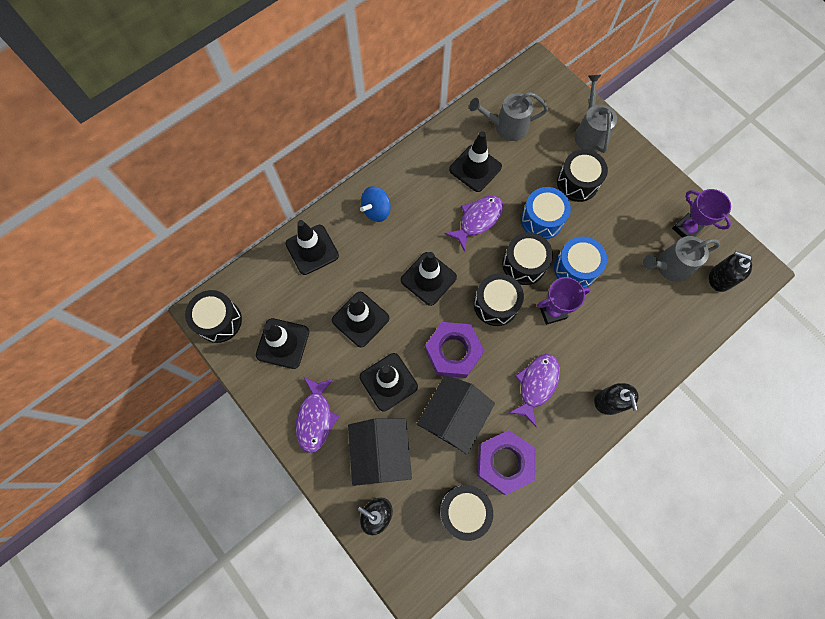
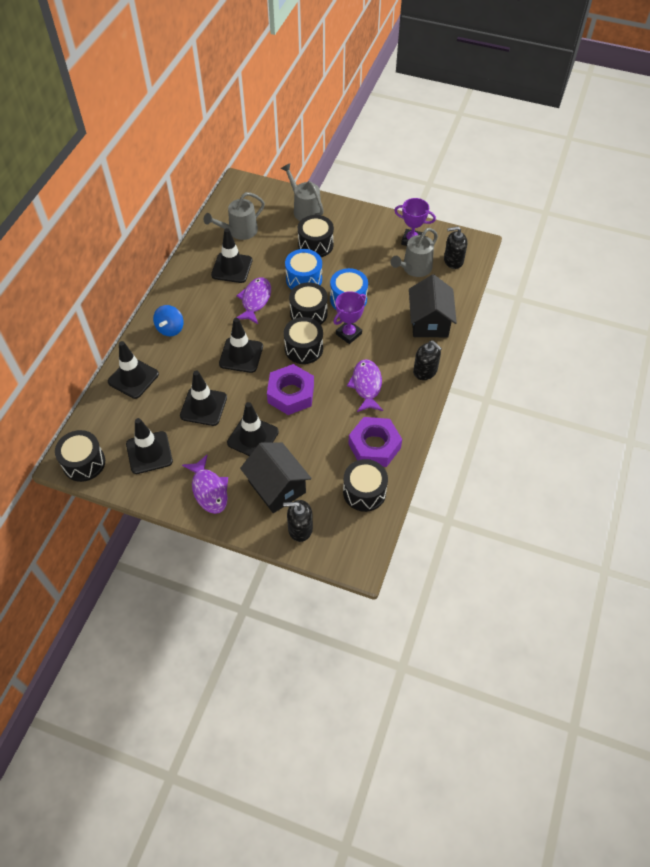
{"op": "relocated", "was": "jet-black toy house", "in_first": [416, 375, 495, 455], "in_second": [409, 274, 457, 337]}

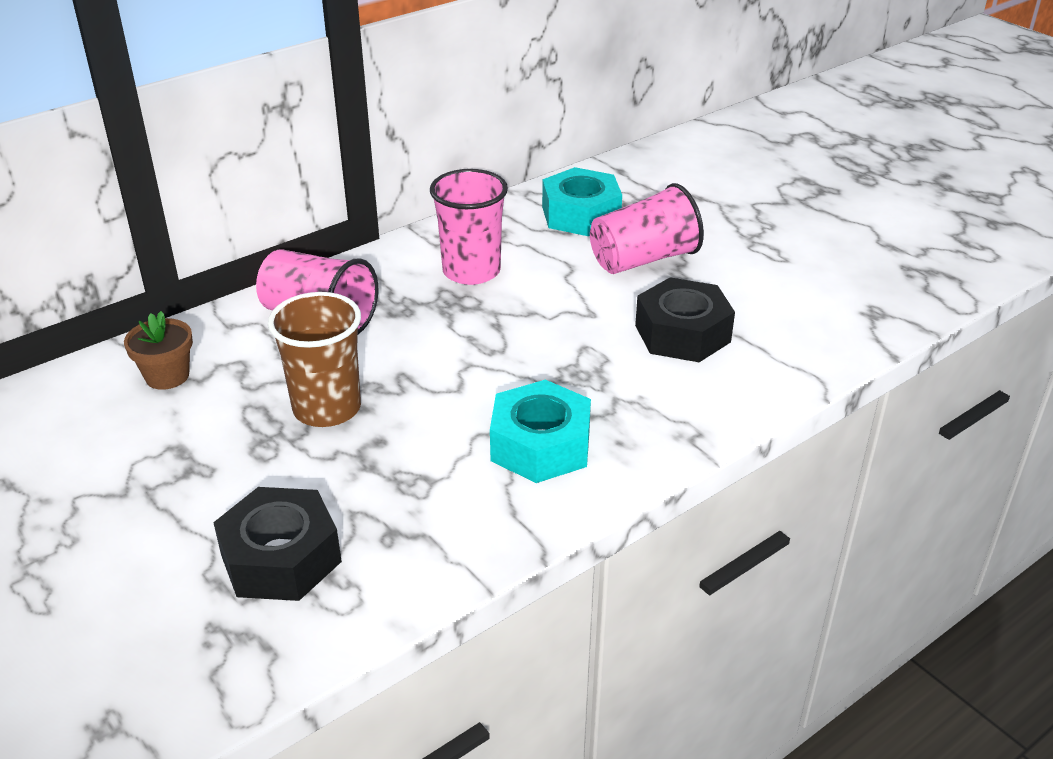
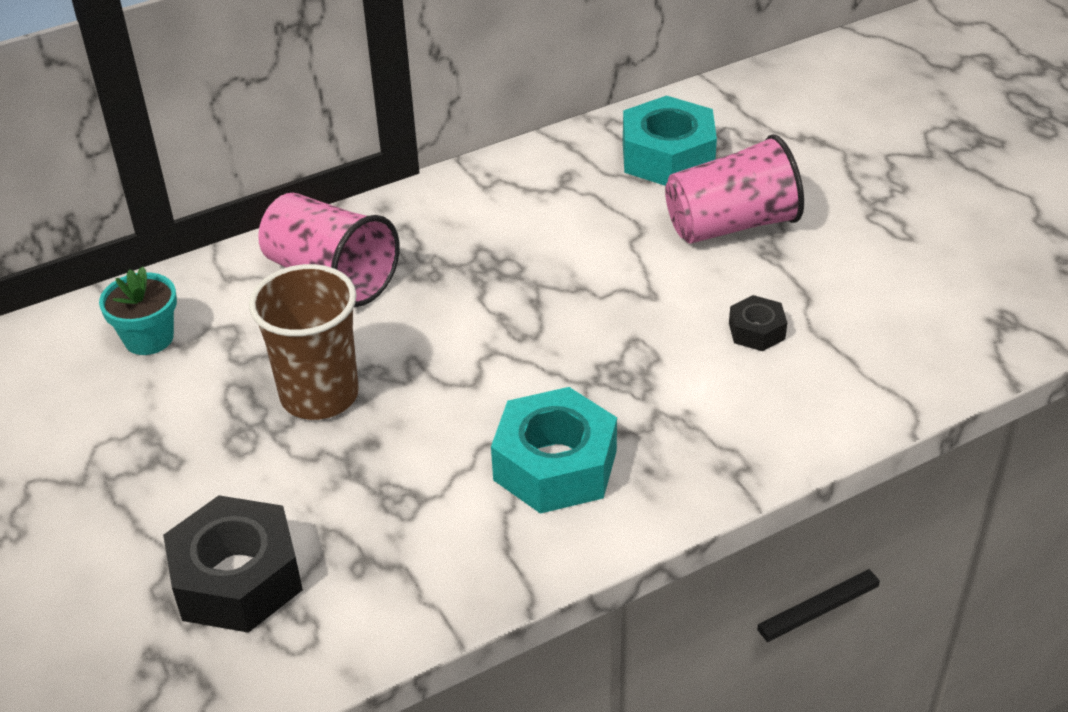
{"op": "missing", "was": "rose-pink beaker", "in_first": [430, 169, 508, 285]}
{"op": "colour", "was": "brown potted plant", "now": "teal potted plant", "in_first": [124, 311, 193, 390], "in_second": [99, 266, 177, 355]}
{"op": "size", "was": "jet-black hexagon nut", "in_first": [635, 277, 735, 362], "in_second": [729, 295, 787, 351], "ratio": 0.5}

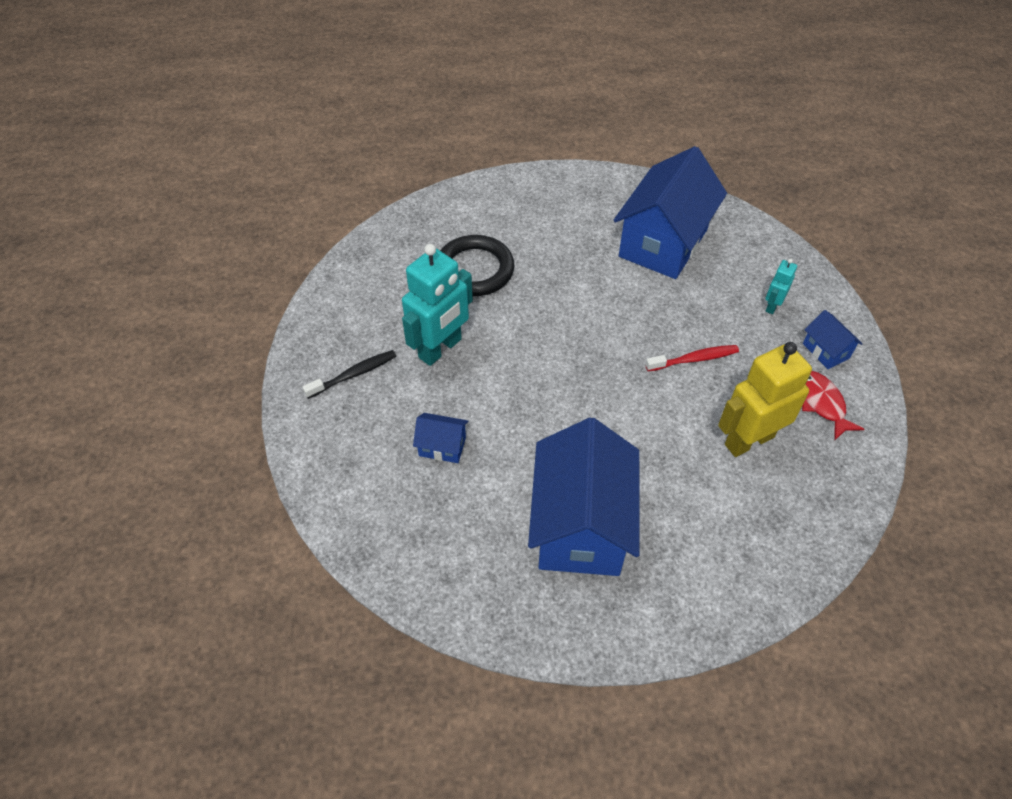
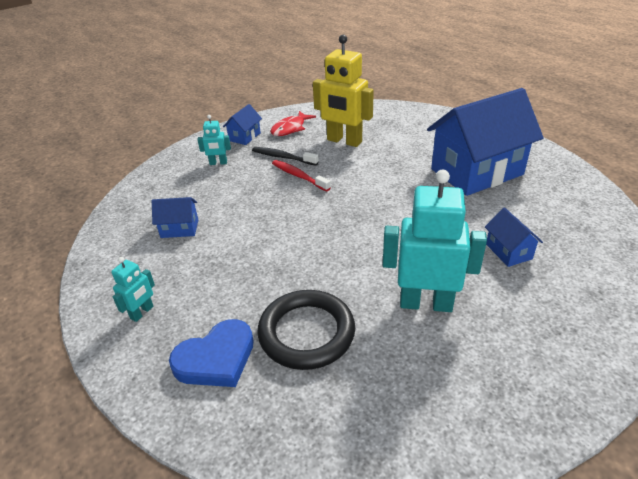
{"op": "appeared", "now": "teal robot", "in_second": [111, 257, 155, 322]}
{"op": "appeared", "now": "royal blue love heart", "in_second": [169, 319, 254, 387]}
{"op": "relocated", "was": "jet-black toothbrush", "in_first": [302, 350, 396, 399], "in_second": [252, 147, 319, 166]}
{"op": "size", "was": "royal blue toy house", "in_first": [613, 146, 727, 279], "in_second": [152, 197, 198, 238], "ratio": 0.43}

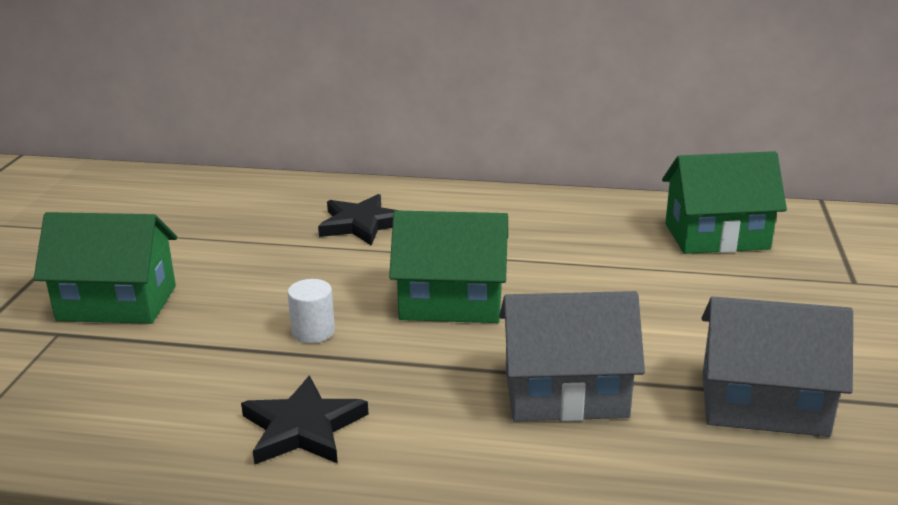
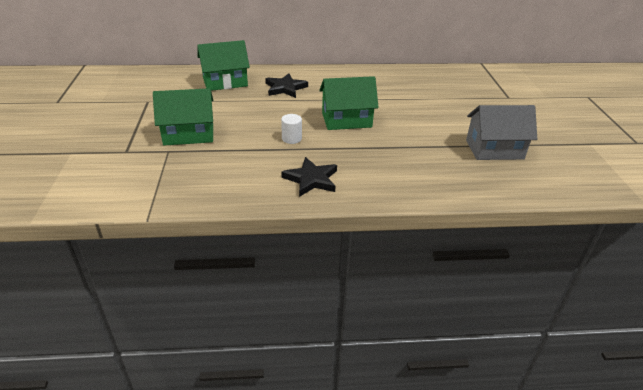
{"op": "missing", "was": "grey toy house", "in_first": [499, 291, 645, 421]}
{"op": "relocated", "was": "emerald toy house", "in_first": [662, 151, 787, 254], "in_second": [197, 40, 250, 91]}

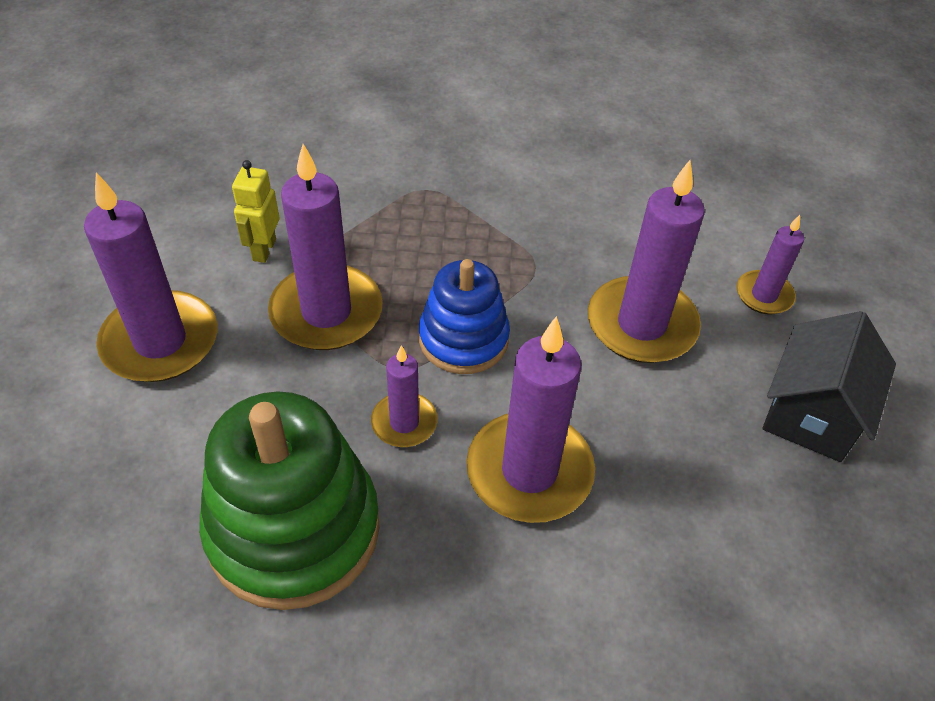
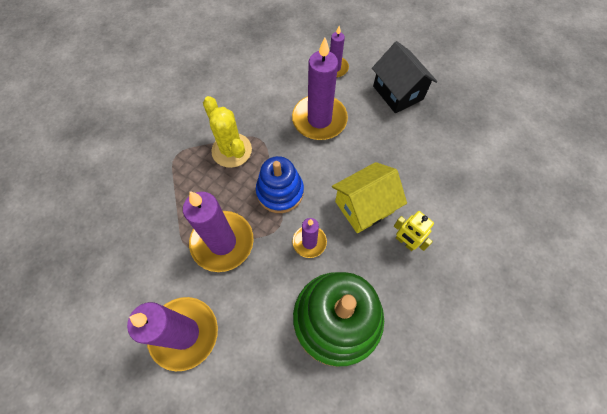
{"op": "appeared", "now": "bright yellow cactus", "in_second": [203, 96, 252, 168]}
{"op": "relocated", "was": "bright yellow robot", "in_first": [232, 160, 279, 263], "in_second": [394, 211, 434, 251]}
{"op": "exchanged", "was": "royal purple wax candle", "now": "bright yellow toy house", "in_first": [466, 316, 595, 523], "in_second": [332, 162, 407, 233]}

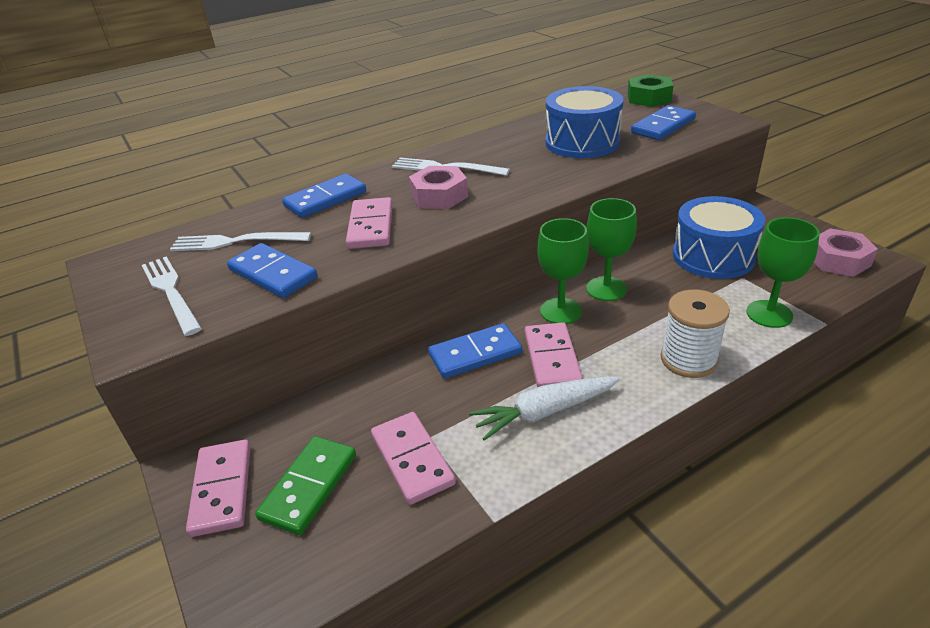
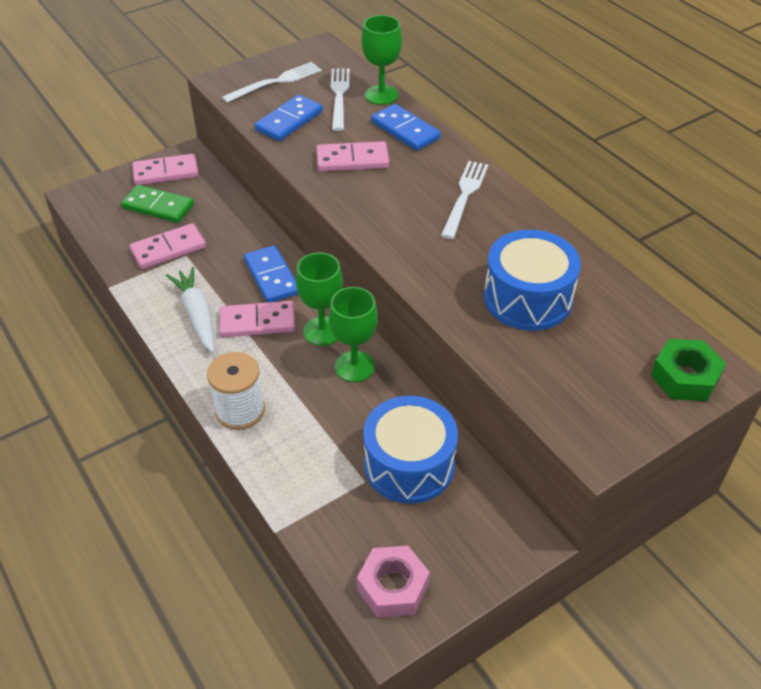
{"op": "missing", "was": "rose-pink hexagon nut", "in_first": [409, 166, 468, 209]}
{"op": "missing", "was": "royal blue domino tile", "in_first": [631, 105, 696, 140]}
{"op": "relocated", "was": "emerald wine glass", "in_first": [746, 217, 820, 328], "in_second": [362, 15, 402, 105]}

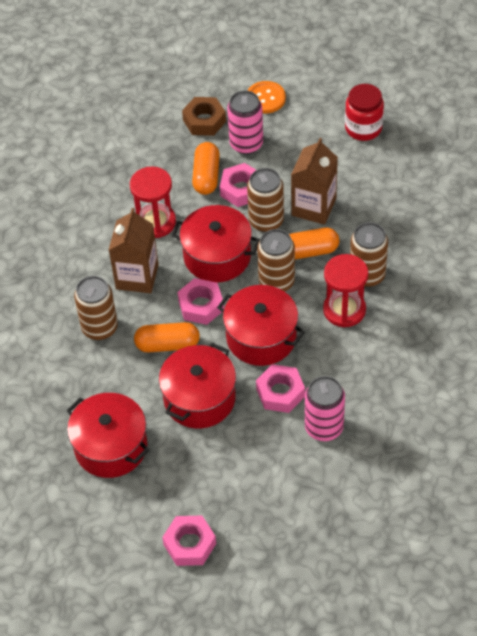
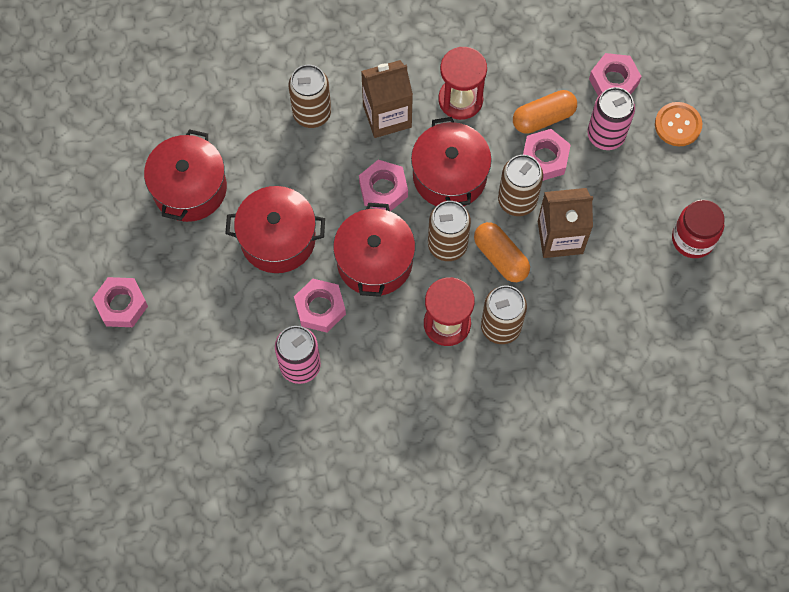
{"op": "missing", "was": "orange-coloured pill", "in_first": [134, 322, 200, 352]}
{"op": "colour", "was": "brown hexagon nut", "now": "rose-pink hexagon nut", "in_first": [182, 97, 226, 136], "in_second": [589, 53, 642, 96]}

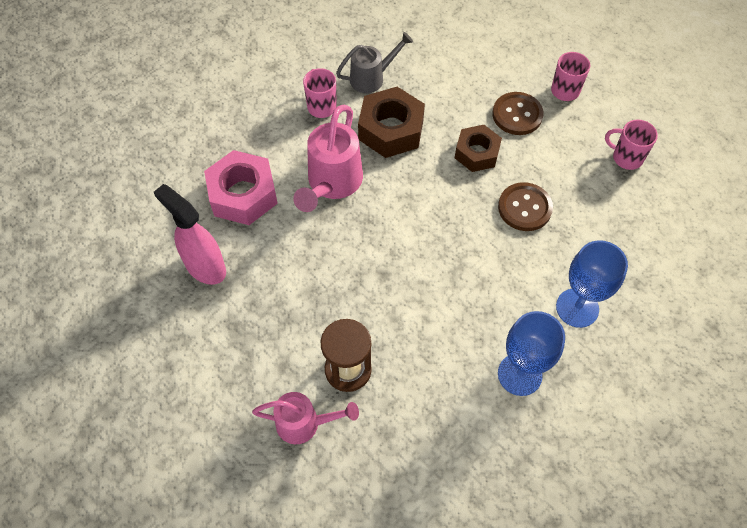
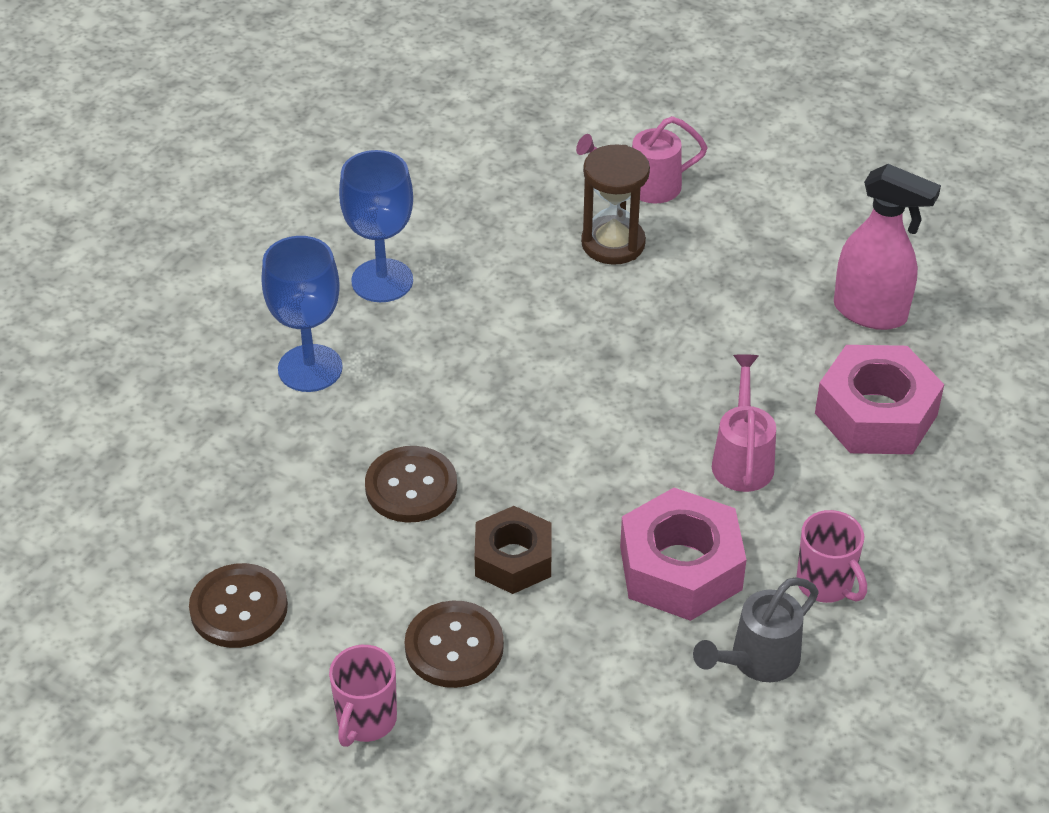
{"op": "exchanged", "was": "rose-pink coffee mug", "now": "brown sewing button", "in_first": [605, 120, 658, 170], "in_second": [189, 563, 288, 648]}
{"op": "colour", "was": "brown hexagon nut", "now": "rose-pink hexagon nut", "in_first": [358, 87, 425, 158], "in_second": [620, 488, 747, 621]}
{"op": "size", "was": "rose-pink watering pot", "in_first": [293, 105, 363, 212], "in_second": [712, 354, 776, 492], "ratio": 0.65}

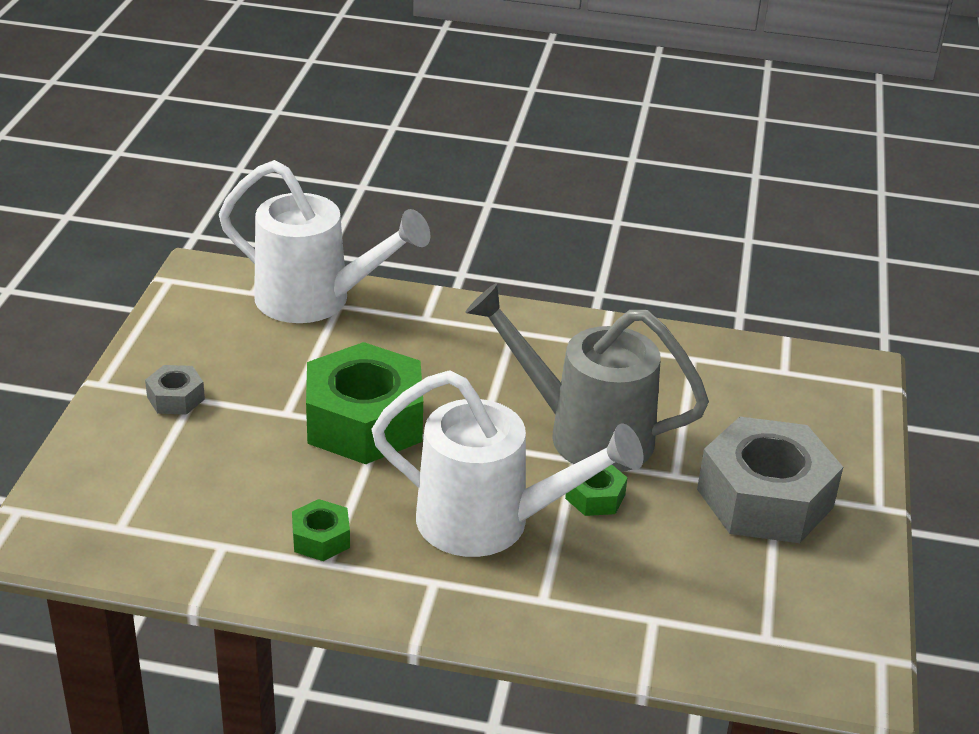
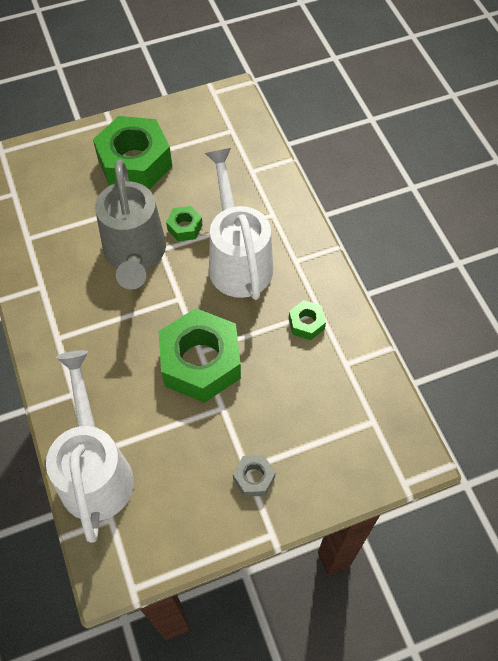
{"op": "colour", "was": "grey hexagon nut", "now": "emerald hexagon nut", "in_first": [697, 417, 843, 543], "in_second": [93, 116, 172, 189]}

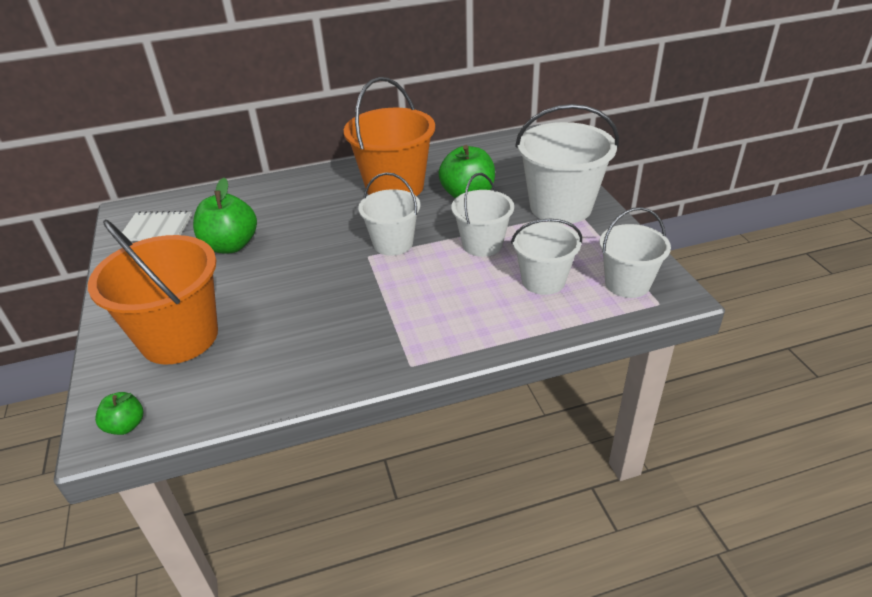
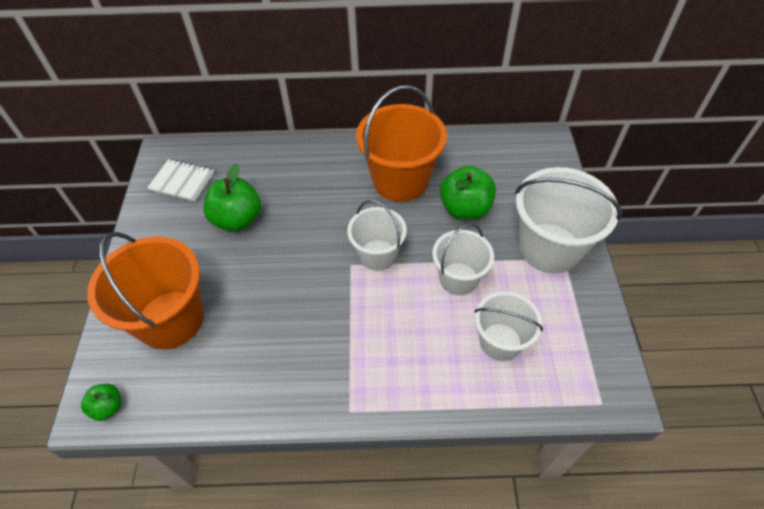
{"op": "missing", "was": "snow-white bucket", "in_first": [599, 207, 671, 298]}

